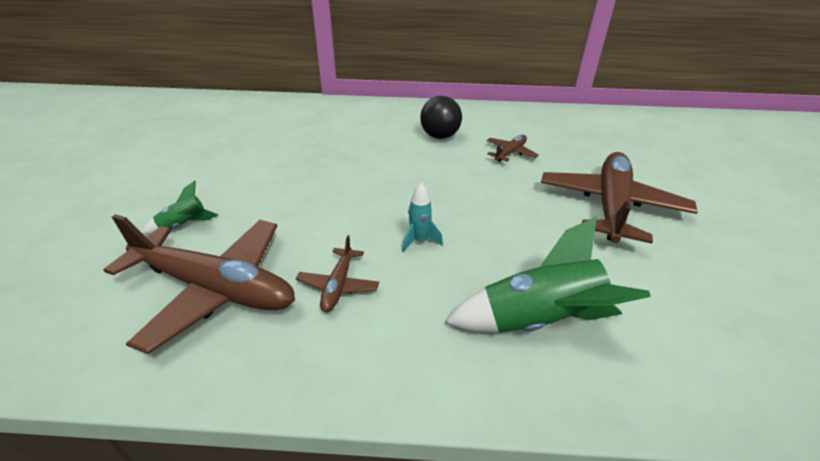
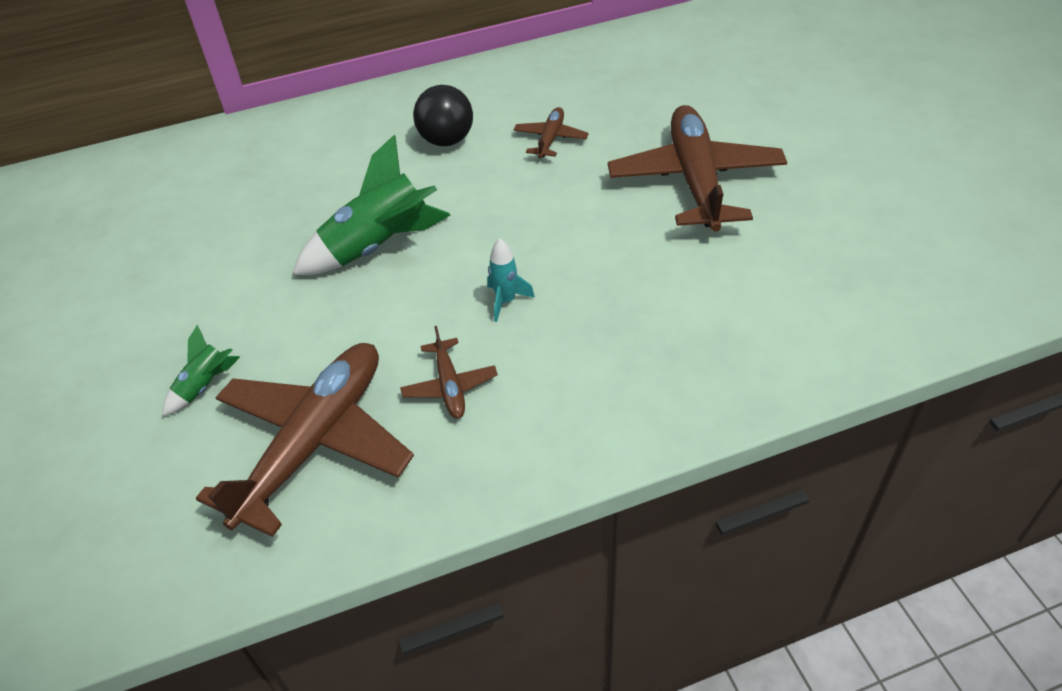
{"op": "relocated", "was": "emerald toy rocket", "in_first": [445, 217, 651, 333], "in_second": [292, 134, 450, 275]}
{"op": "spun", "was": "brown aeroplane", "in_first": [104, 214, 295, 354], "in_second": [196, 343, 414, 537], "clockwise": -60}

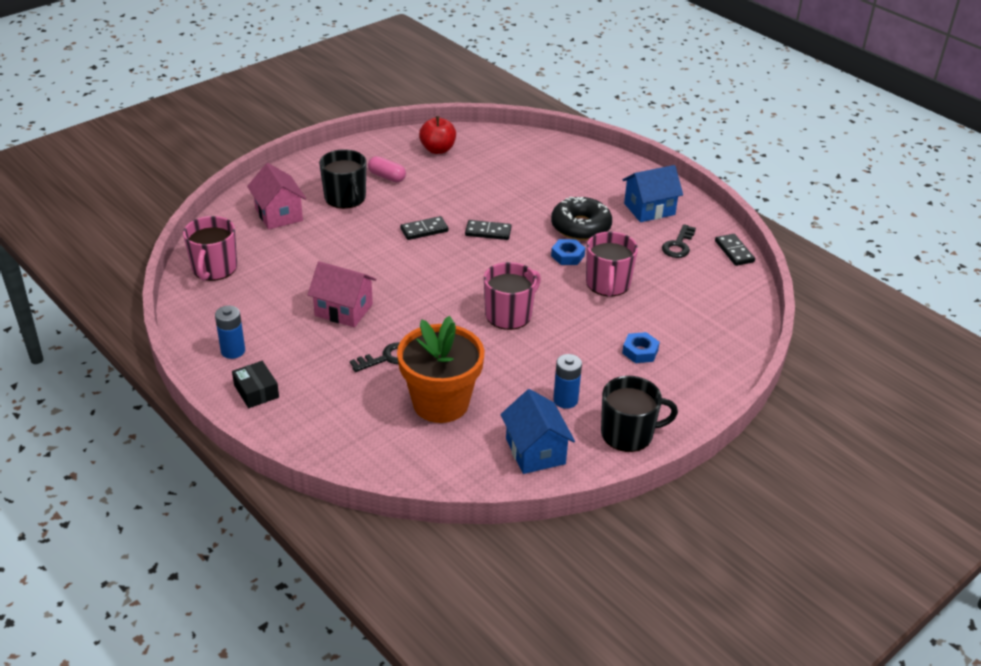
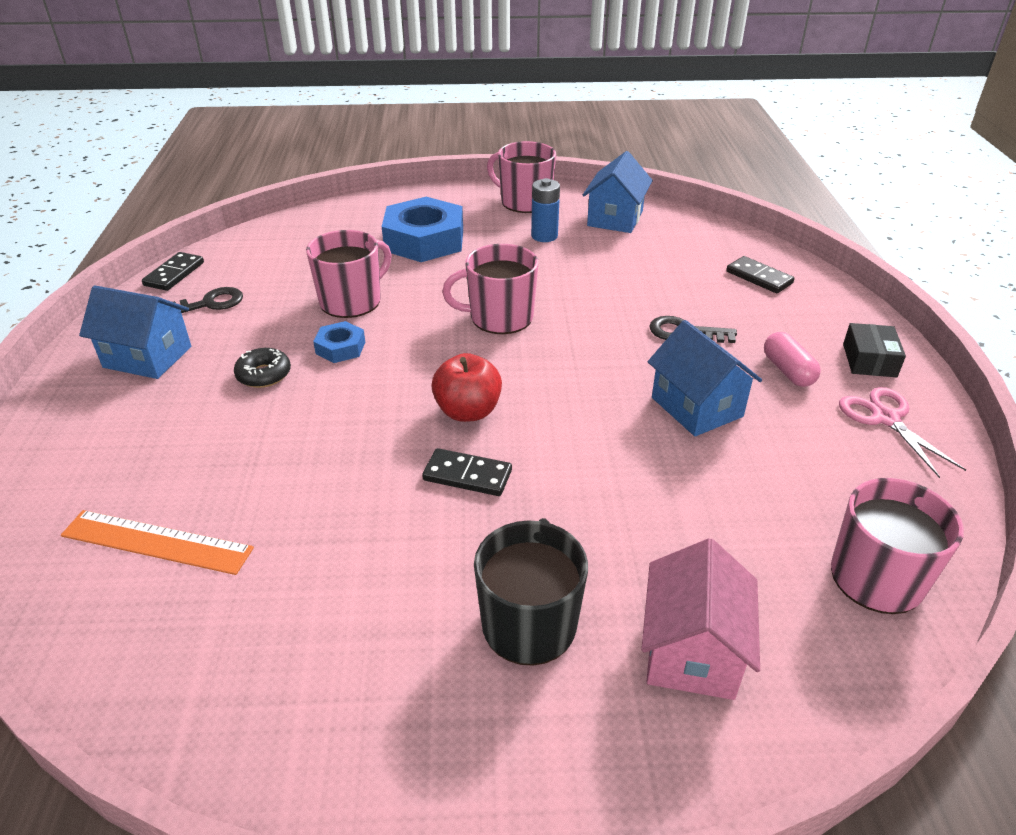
{"op": "missing", "was": "orange-coloured potted plant", "in_first": [397, 316, 484, 423]}
{"op": "appeared", "now": "orange-coloured measuring stick", "in_second": [61, 510, 254, 575]}
{"op": "relocated", "was": "rose-pink pill", "in_first": [368, 156, 406, 182], "in_second": [764, 332, 821, 387]}
{"op": "relocated", "was": "crimson apple fruit", "in_first": [419, 116, 456, 154], "in_second": [431, 353, 502, 422]}
{"op": "relocated", "was": "jet-black domino tile", "in_first": [465, 220, 511, 240], "in_second": [726, 256, 794, 293]}
{"op": "exchanged", "was": "royal blue battery", "now": "rose-pink pair of scissors", "in_first": [215, 306, 245, 359], "in_second": [839, 387, 966, 478]}
{"op": "colour", "was": "rose-pink toy house", "now": "royal blue toy house", "in_first": [307, 261, 376, 327], "in_second": [648, 320, 762, 436]}
{"op": "colour", "was": "jet-black coffee mug", "now": "rose-pink coffee mug", "in_first": [601, 376, 678, 452], "in_second": [487, 141, 556, 213]}
{"op": "size", "was": "jet-black donut", "in_first": [551, 197, 612, 241], "in_second": [234, 348, 291, 388], "ratio": 0.55}
{"op": "size", "was": "royal blue hexagon nut", "in_first": [622, 332, 660, 363], "in_second": [382, 197, 463, 262], "ratio": 2.08}

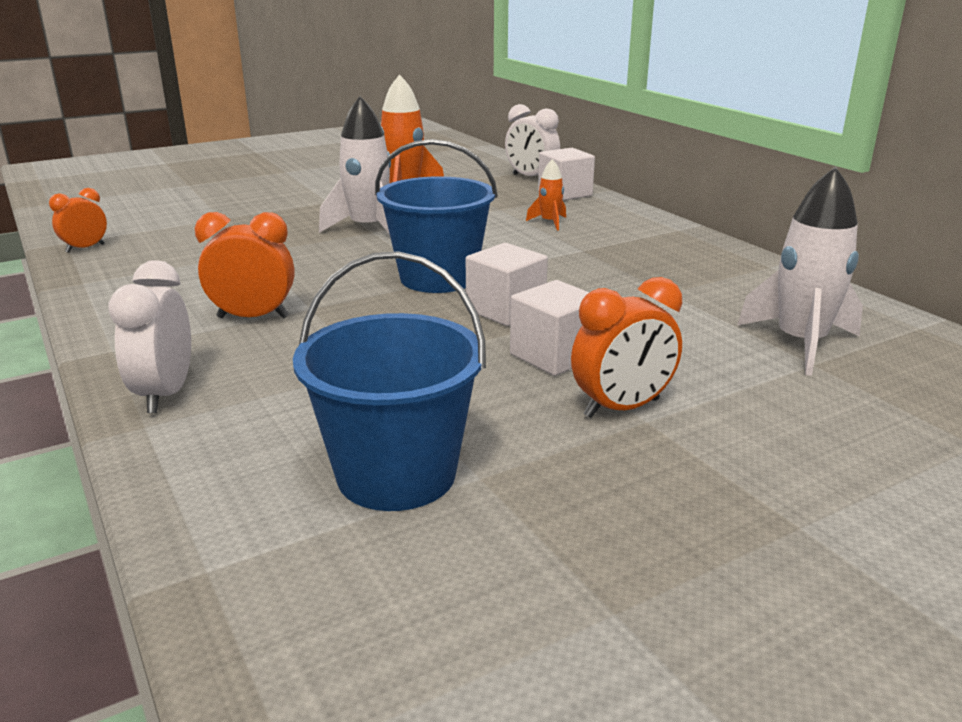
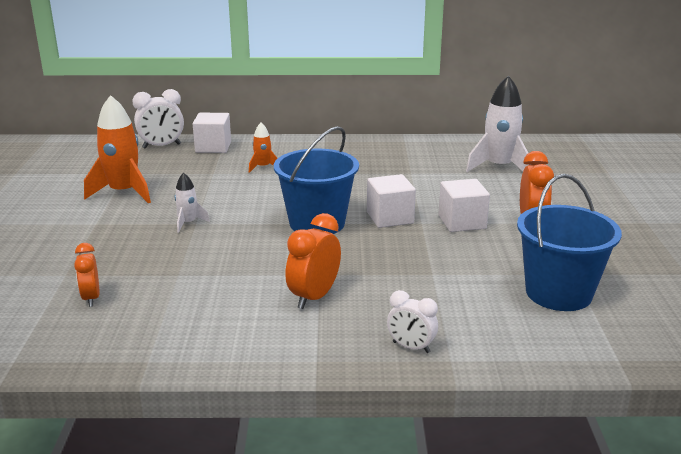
{"op": "relocated", "was": "orange-coloured bedside clock", "in_first": [49, 188, 107, 253], "in_second": [74, 243, 100, 307]}
{"op": "size", "was": "snow-white bedside clock", "in_first": [108, 260, 191, 413], "in_second": [387, 290, 438, 353], "ratio": 0.66}
{"op": "size", "was": "snow-white toy rocket", "in_first": [319, 96, 391, 233], "in_second": [174, 172, 210, 233], "ratio": 0.51}

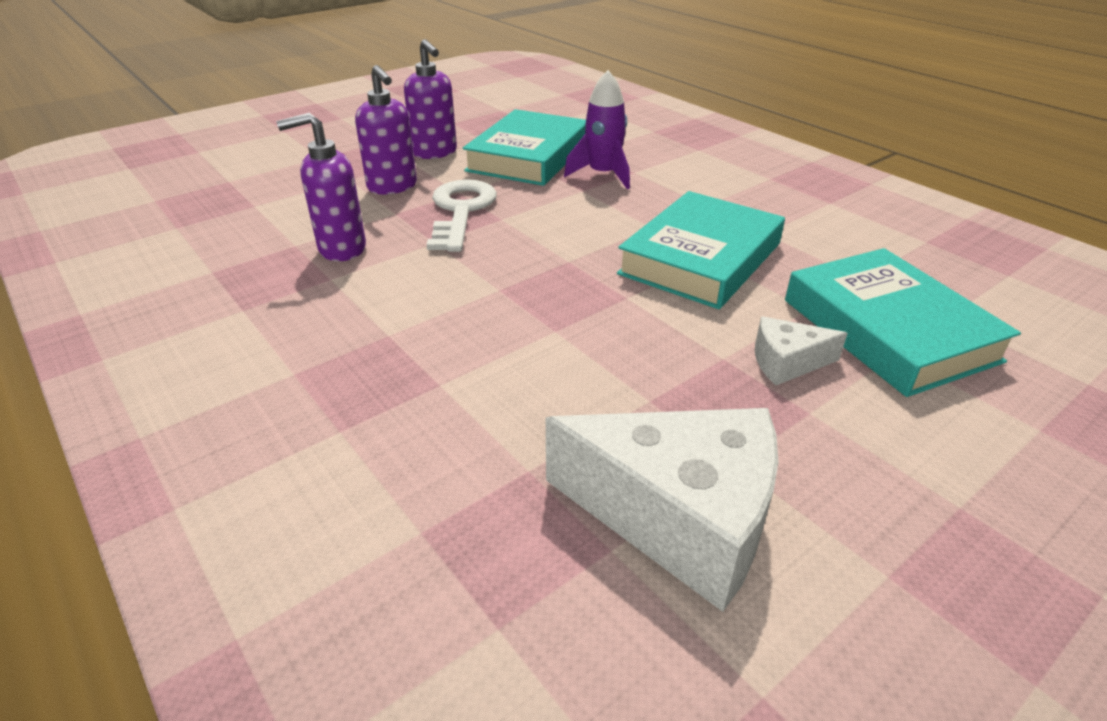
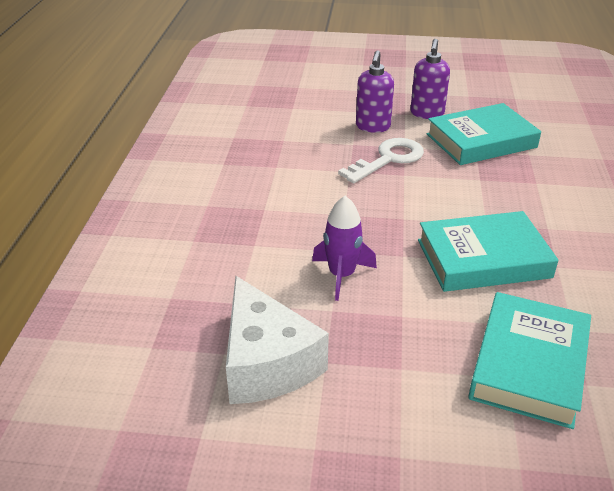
{"op": "missing", "was": "royal purple soap dispenser", "in_first": [276, 113, 366, 261]}
{"op": "missing", "was": "snow-white cheese wedge", "in_first": [755, 316, 848, 385]}
{"op": "relocated", "was": "royal purple toy rocket", "in_first": [564, 70, 630, 189], "in_second": [312, 196, 377, 301]}

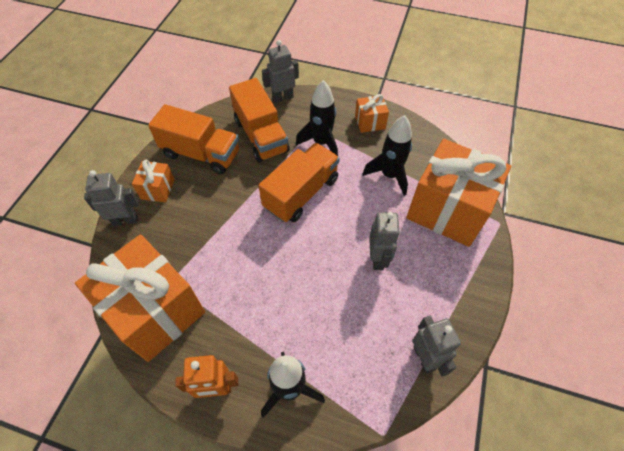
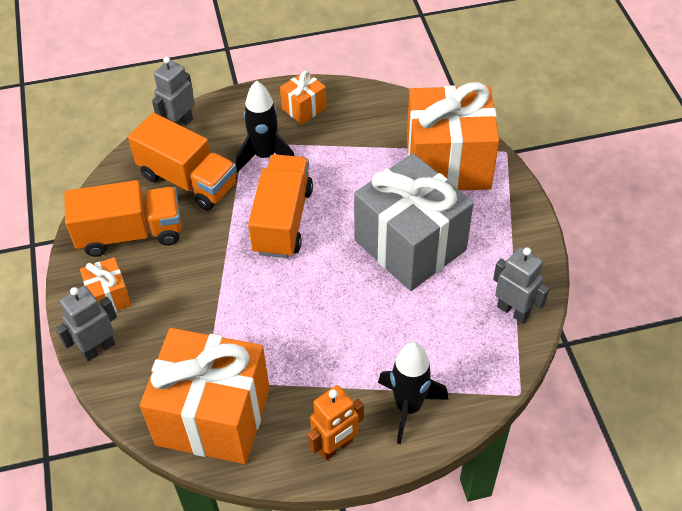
{"op": "missing", "was": "jet-black toy rocket", "in_first": [362, 115, 412, 196]}
{"op": "exchanged", "was": "grey robot", "now": "grey wrapped gift", "in_first": [369, 212, 400, 270], "in_second": [354, 153, 474, 291]}

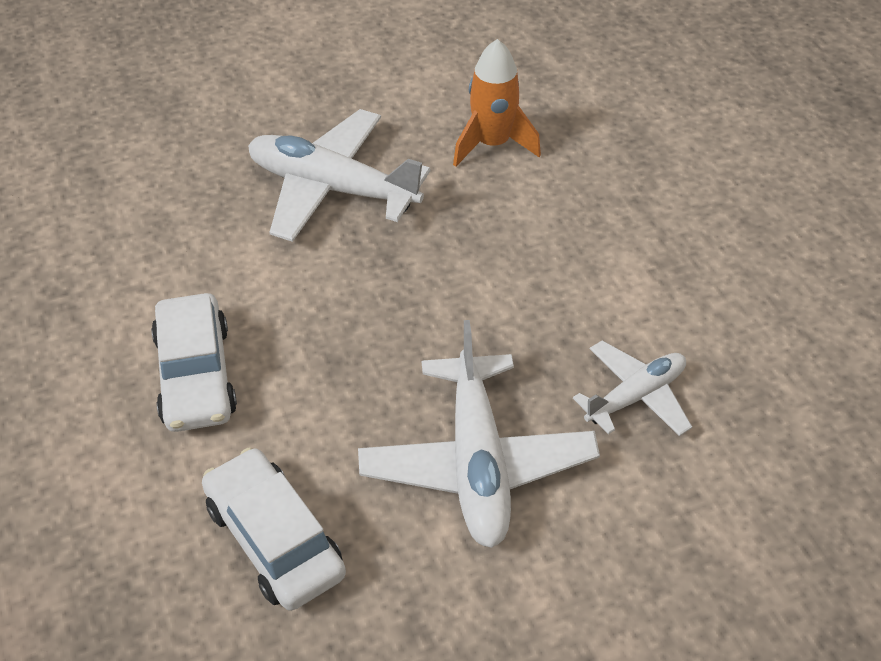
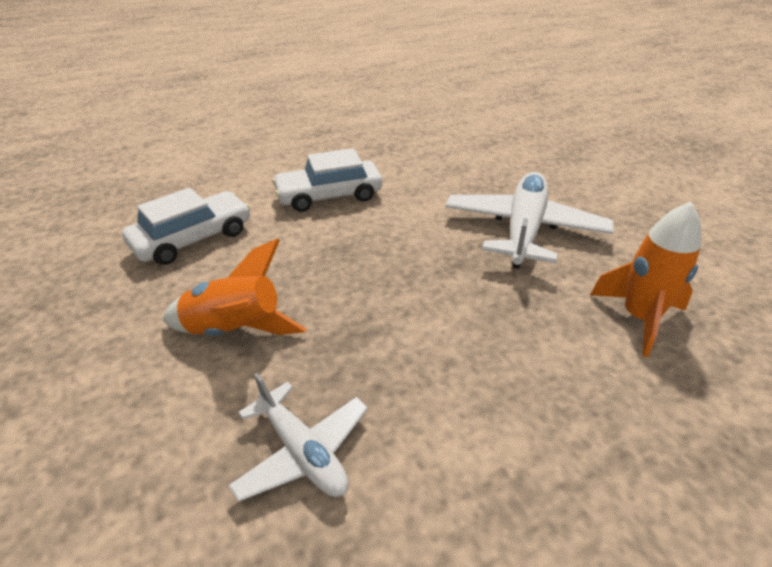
{"op": "exchanged", "was": "snow-white aeroplane", "now": "orange-coloured toy rocket", "in_first": [358, 320, 600, 548], "in_second": [163, 239, 306, 336]}

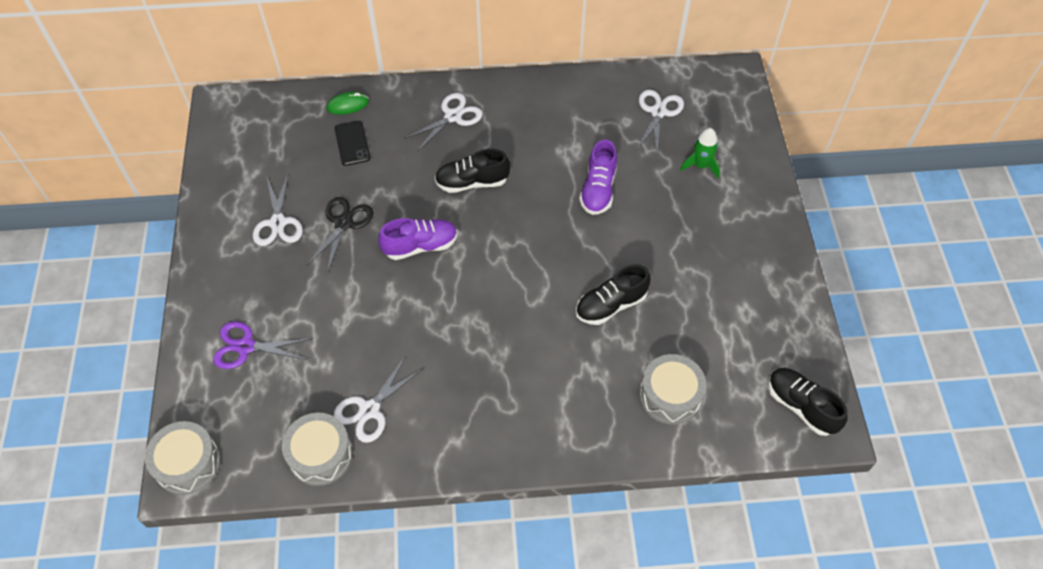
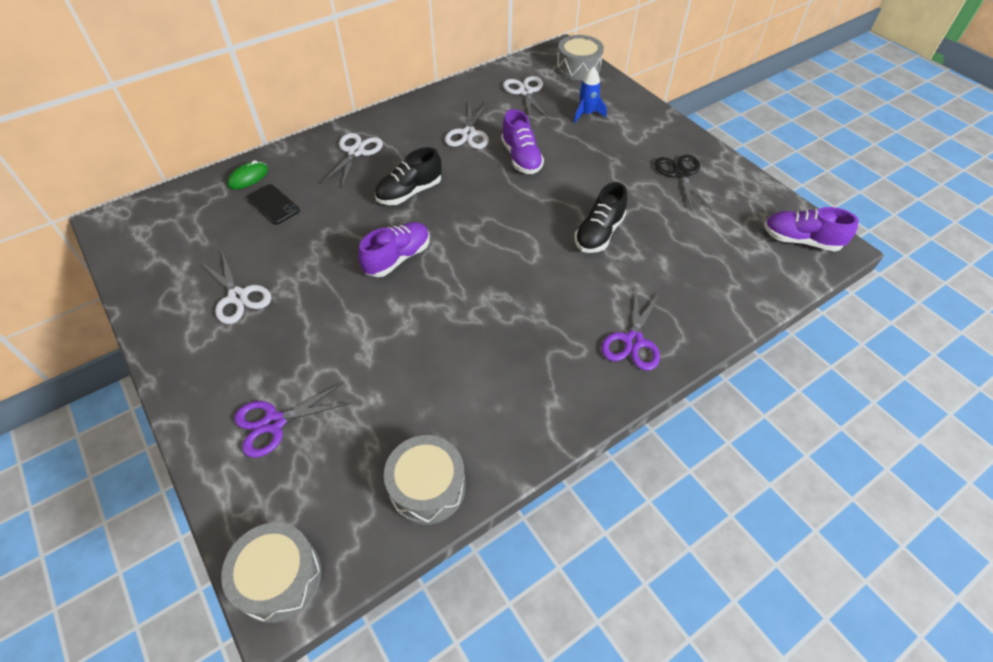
{"op": "appeared", "now": "royal purple pair of scissors", "in_second": [601, 289, 660, 371]}
{"op": "relocated", "was": "jet-black pair of scissors", "in_first": [306, 197, 373, 273], "in_second": [654, 155, 712, 212]}
{"op": "relocated", "was": "snow-white pair of scissors", "in_first": [334, 356, 422, 443], "in_second": [445, 102, 489, 149]}
{"op": "relocated", "was": "grey toy drum", "in_first": [639, 354, 706, 424], "in_second": [556, 35, 604, 80]}
{"op": "colour", "was": "emerald toy rocket", "now": "royal blue toy rocket", "in_first": [680, 128, 720, 178], "in_second": [574, 66, 607, 123]}
{"op": "colour", "was": "jet-black shoe", "now": "royal purple shoe", "in_first": [768, 368, 848, 436], "in_second": [764, 207, 859, 251]}

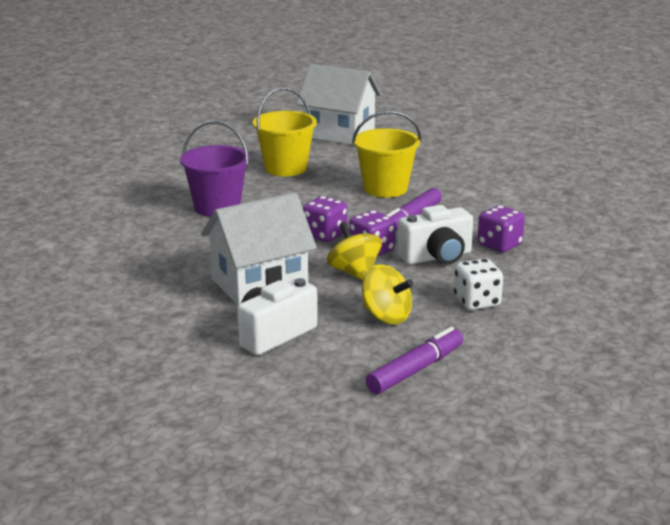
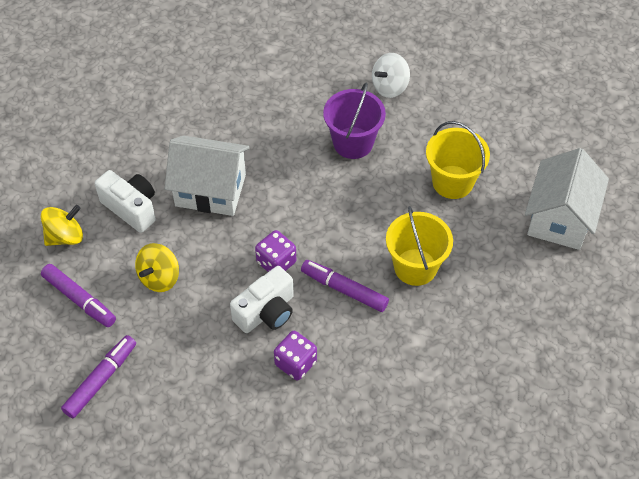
{"op": "missing", "was": "royal purple dice", "in_first": [303, 196, 347, 242]}
{"op": "missing", "was": "snow-white dice", "in_first": [454, 258, 503, 310]}
{"op": "appeared", "now": "royal purple marker", "in_second": [61, 335, 136, 418]}
{"op": "appeared", "now": "snow-white spinning top", "in_second": [372, 53, 410, 98]}
{"op": "relocated", "was": "bright yellow spinning top", "in_first": [327, 222, 382, 280], "in_second": [41, 205, 83, 246]}
{"op": "spun", "was": "snow-white toy house", "in_first": [201, 192, 317, 305], "in_second": [165, 135, 250, 216], "clockwise": -45}
{"op": "spun", "was": "snow-white compact camera", "in_first": [397, 205, 473, 265], "in_second": [230, 266, 294, 333], "clockwise": -105}

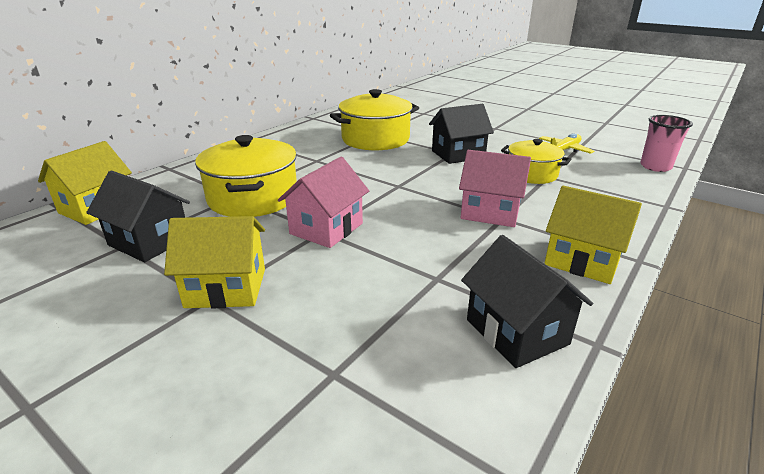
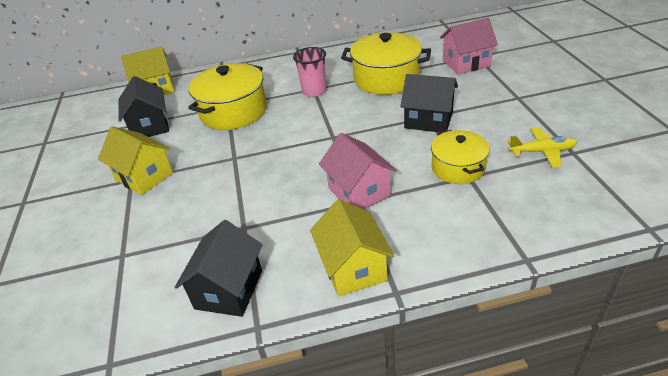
{"op": "relocated", "was": "rose-pink toy house", "in_first": [278, 157, 369, 248], "in_second": [440, 18, 498, 75]}
{"op": "relocated", "was": "rose-pink beaker", "in_first": [640, 115, 693, 172], "in_second": [293, 47, 327, 97]}

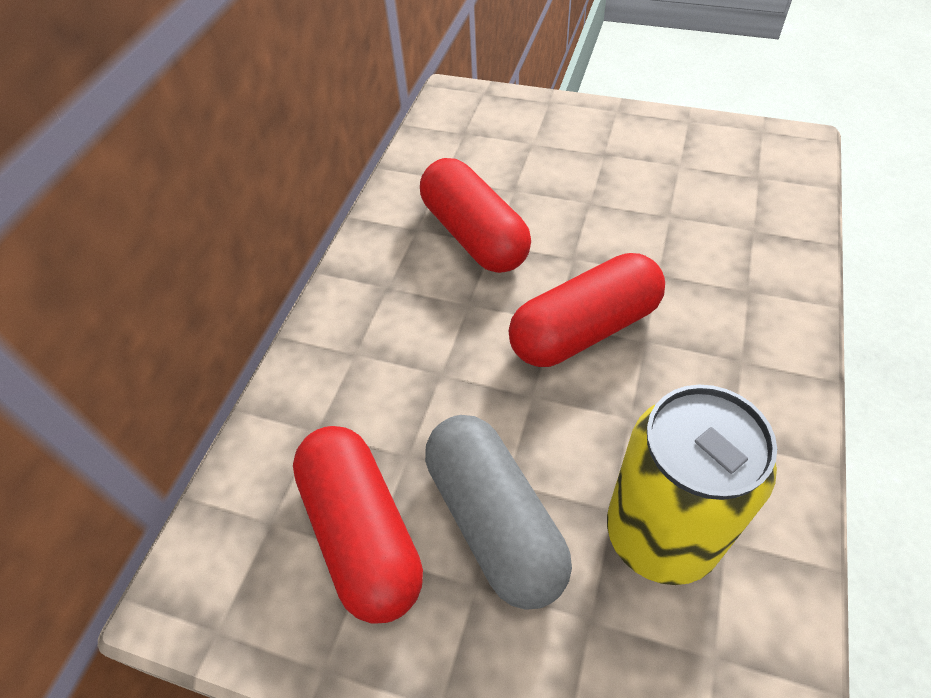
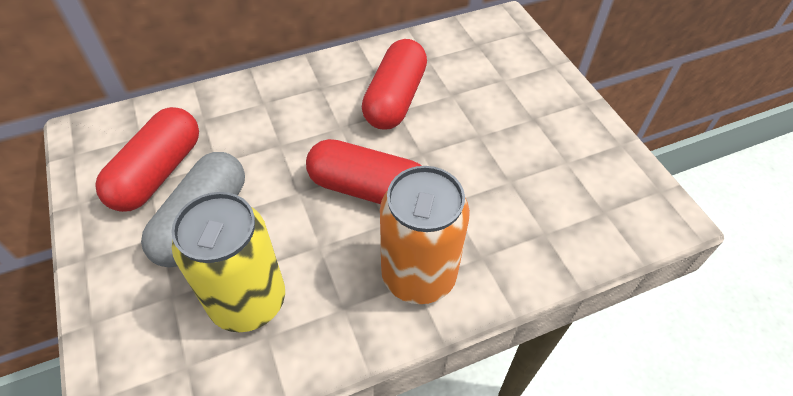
{"op": "appeared", "now": "orange-coloured soda can", "in_second": [380, 166, 470, 304]}

